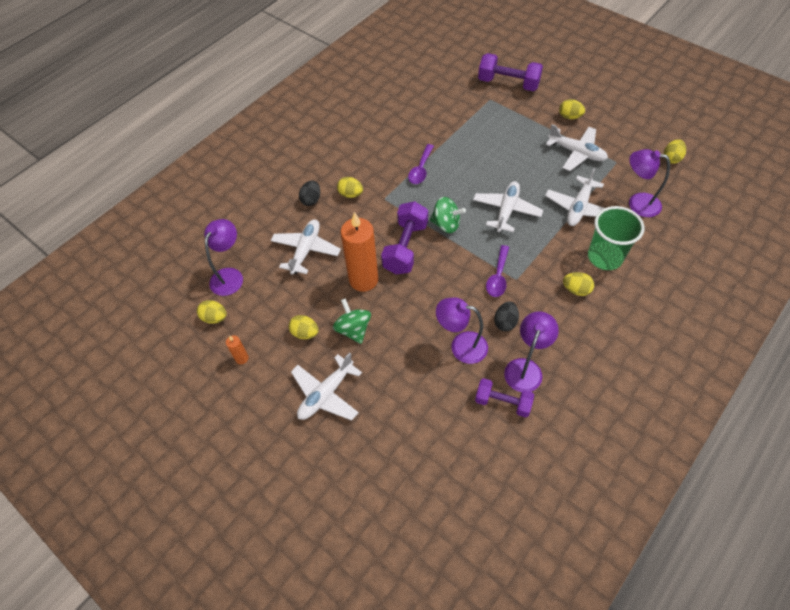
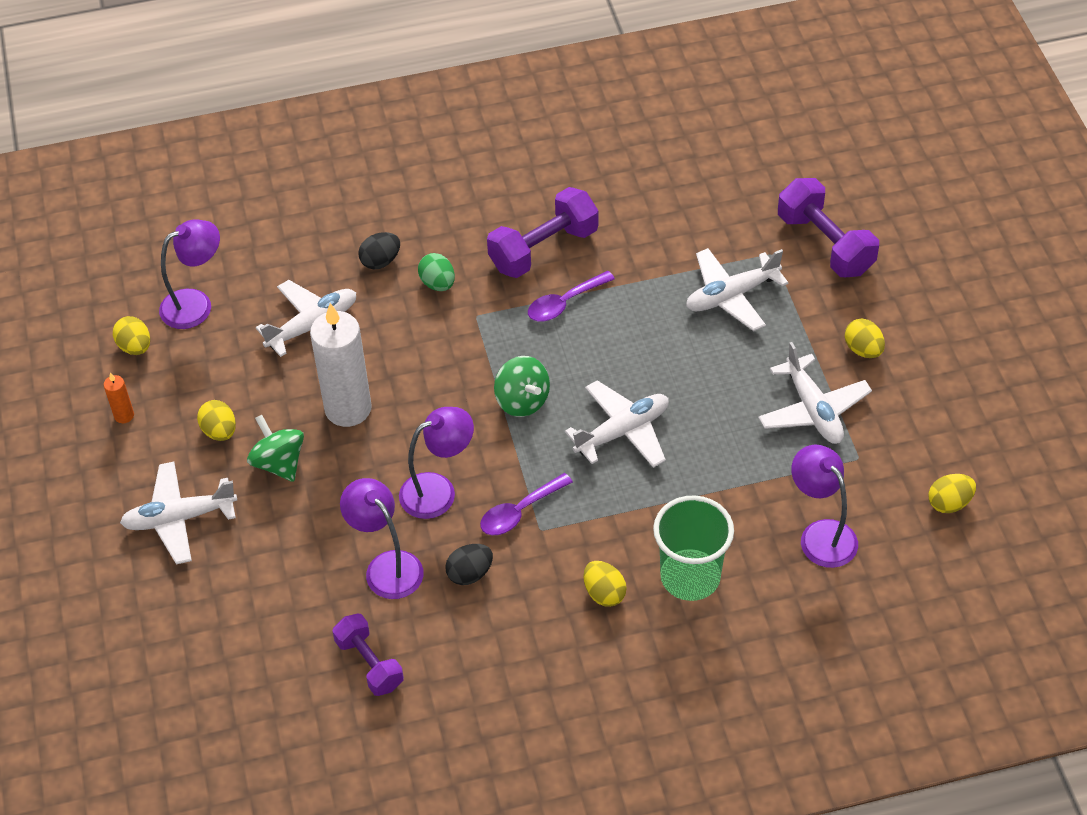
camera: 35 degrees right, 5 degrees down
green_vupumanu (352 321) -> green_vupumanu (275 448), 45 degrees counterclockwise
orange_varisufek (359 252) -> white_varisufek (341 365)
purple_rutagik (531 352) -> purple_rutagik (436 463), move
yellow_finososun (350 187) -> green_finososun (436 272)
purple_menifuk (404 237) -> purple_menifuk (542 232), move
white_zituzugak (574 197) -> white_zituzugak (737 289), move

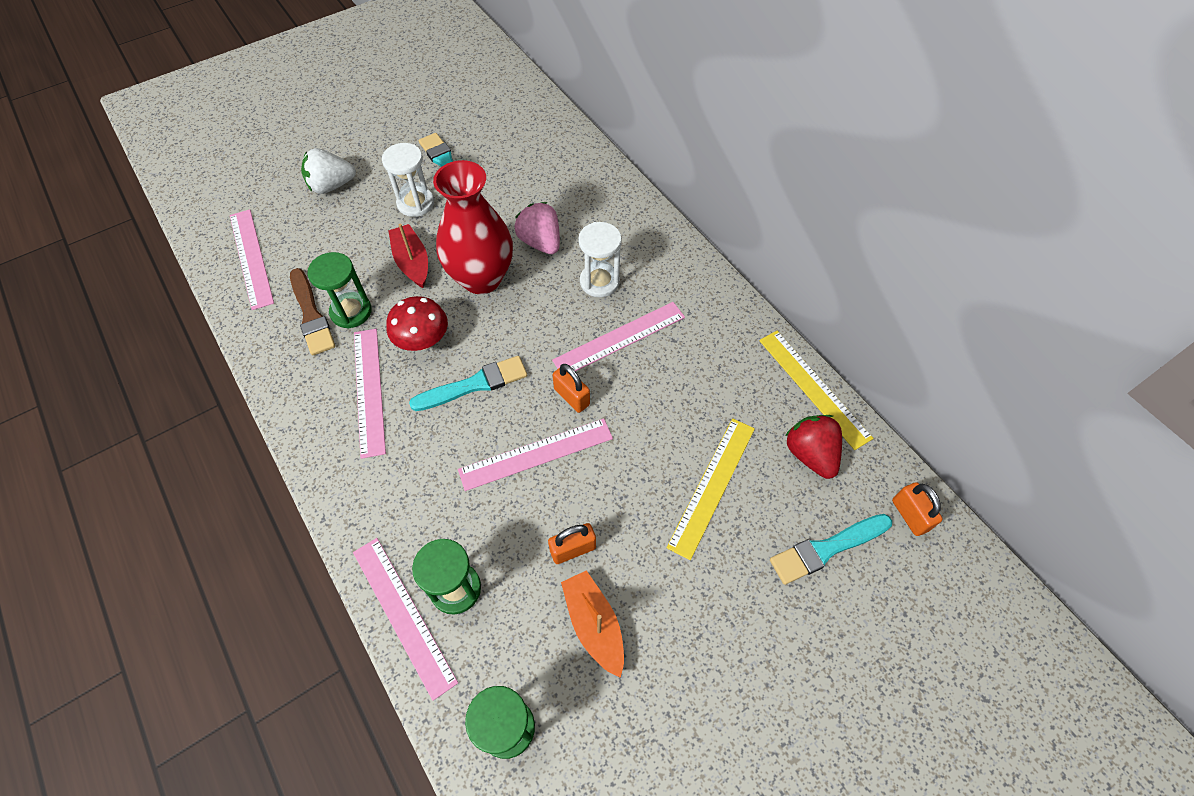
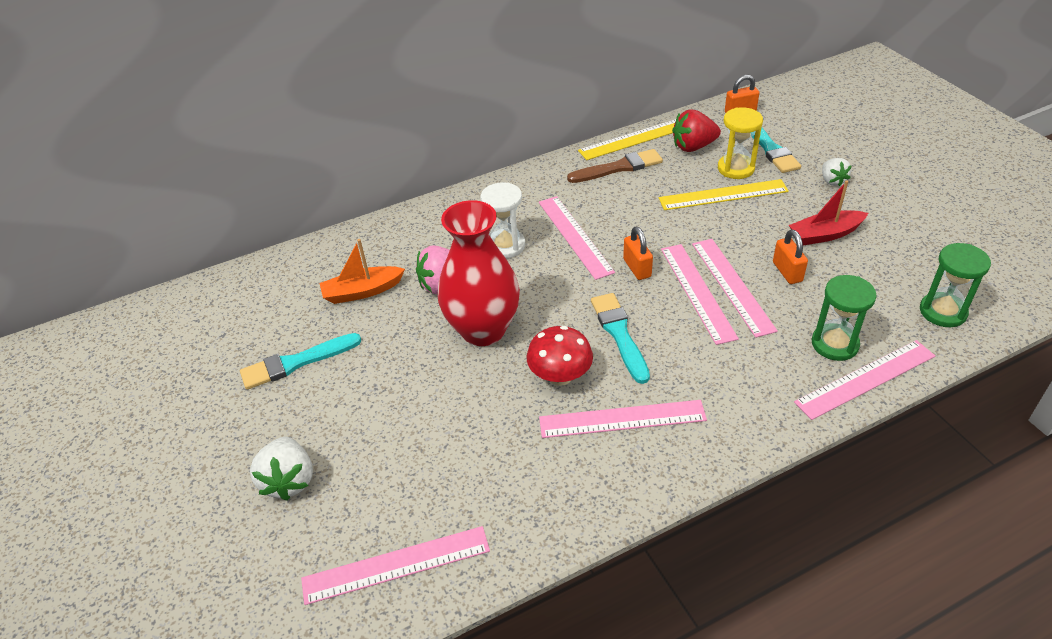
camera: 80 degrees left, 15 degrees down
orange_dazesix (592 624) -> orange_dazesix (362 271), move
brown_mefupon (312 311) -> brown_mefupon (615 166), move
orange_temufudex (571 388) -> orange_temufudex (638 253), 75 degrees counterclockwise
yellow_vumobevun (710 489) -> yellow_vumobevun (724 194), 45 degrees counterclockwise
none -> pink_vumobevun (735 288)
none -> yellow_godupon (740 143)
red_dazesix (408 256) -> red_dazesix (828 212), move
none -> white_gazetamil (836 172)
green_godupon (340 290) -> none
white_godupon (408 180) -> none

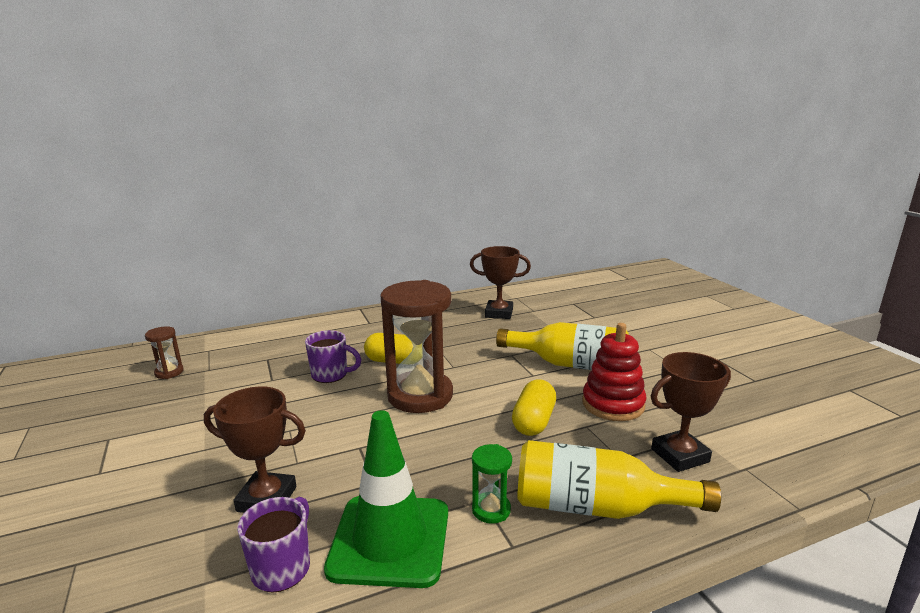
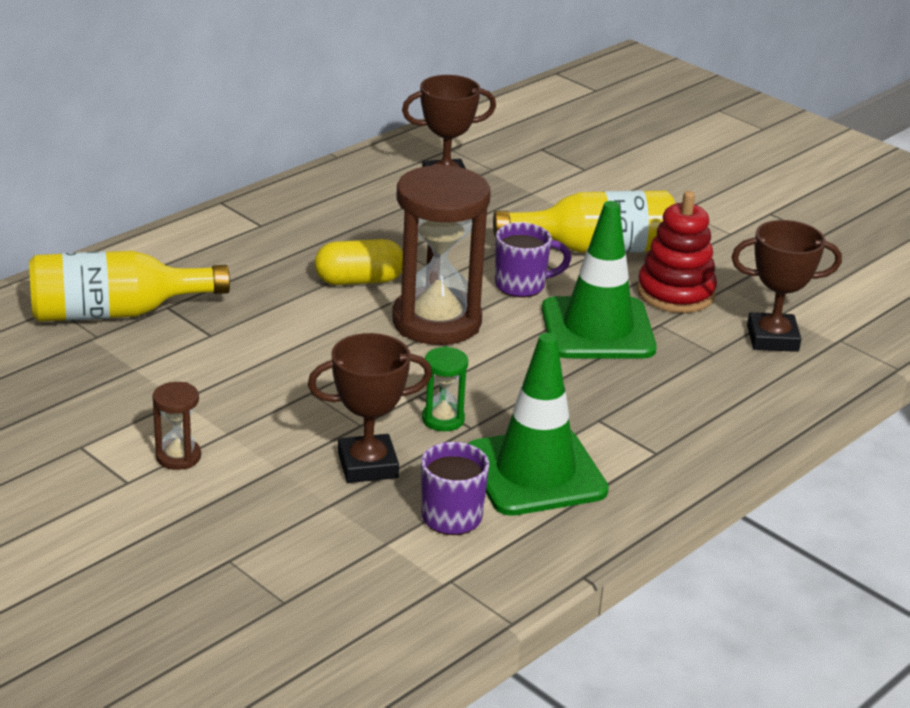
camera: 25 degrees left, 10 degrees up
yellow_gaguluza (619 479) -> yellow_gaguluza (129 286), move
brown_godupon (164 352) -> brown_godupon (176 426), move
green_godupon (492 484) -> green_godupon (445 388), move
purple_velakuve (333 356) -> purple_velakuve (533 260), move
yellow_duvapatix (534 407) -> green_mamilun (599 279)
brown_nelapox (691 412) -> brown_nelapox (786 286), 45 degrees clockwise

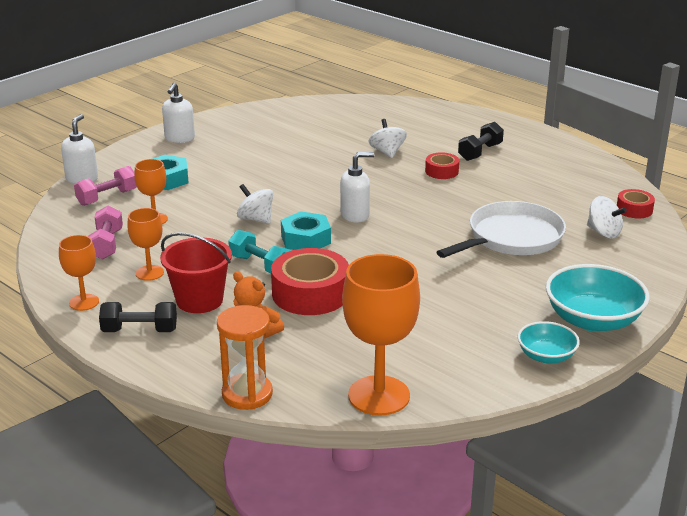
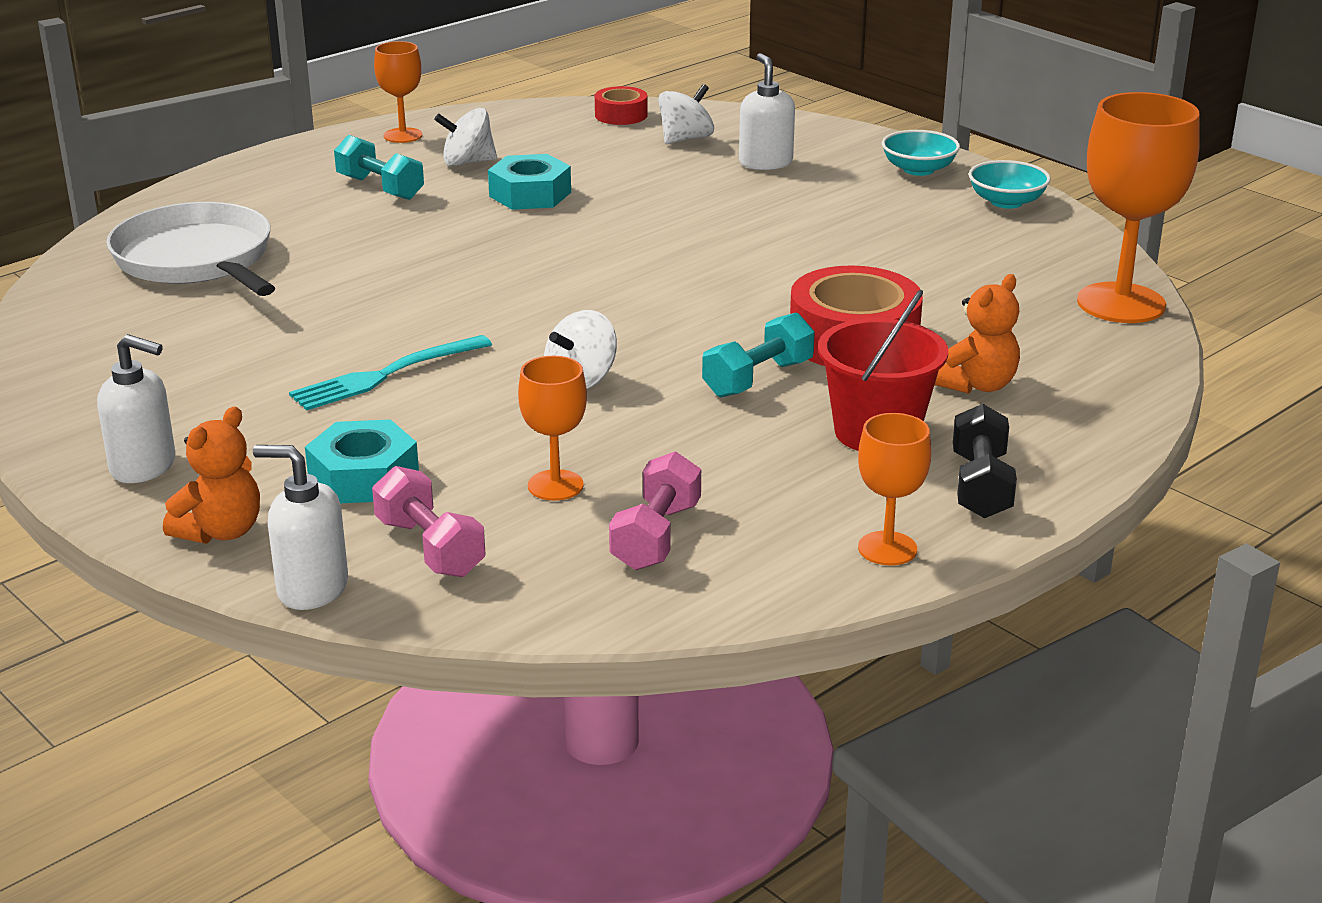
camera: 85 degrees left, 0 degrees up
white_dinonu (501 229) -> white_dinonu (191 249), move
none -> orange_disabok (211 475)
none -> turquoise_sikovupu (390 373)
black_menifuk (481 141) -> turquoise_menifuk (379 167)
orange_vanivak (145 244) -> orange_vanivak (398 92), move
white_vupumanu (387 138) -> white_vupumanu (465 137), move
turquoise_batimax (306 230) -> turquoise_batimax (529 182), move
pink_menifuk (105 233) -> pink_menifuk (655 510), 75 degrees counterclockwise
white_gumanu (357 187) -> white_gumanu (767 111), move
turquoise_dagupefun (598 298) -> turquoise_dagupefun (921 153), x0.58
orange_godupon (245 357) -> none
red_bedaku (442 165) -> none

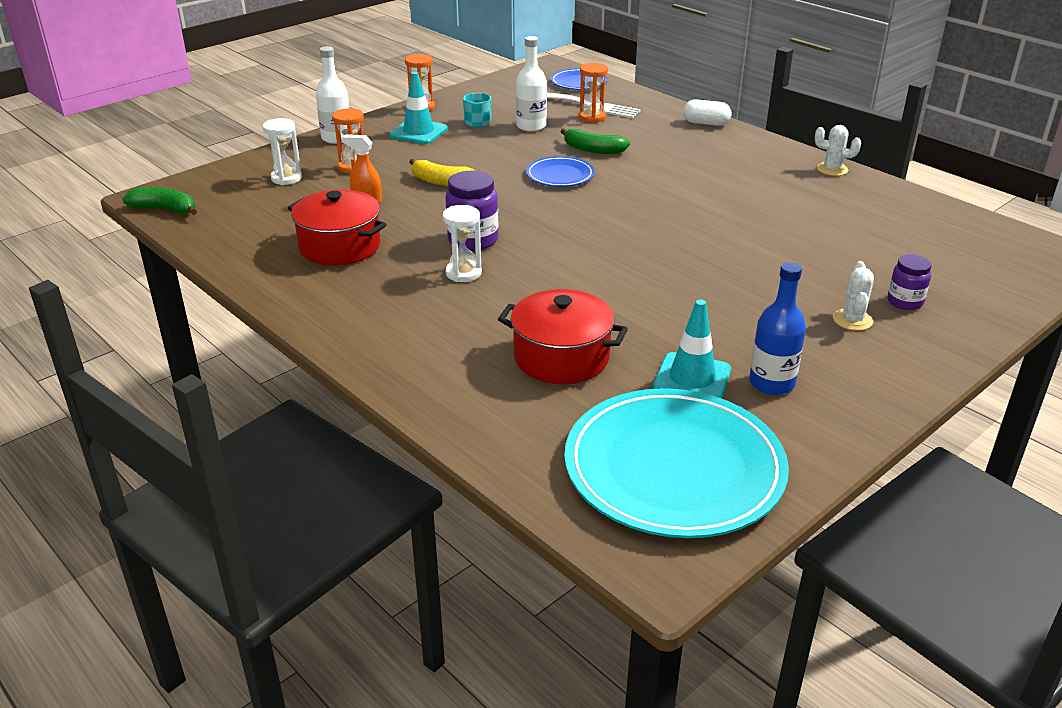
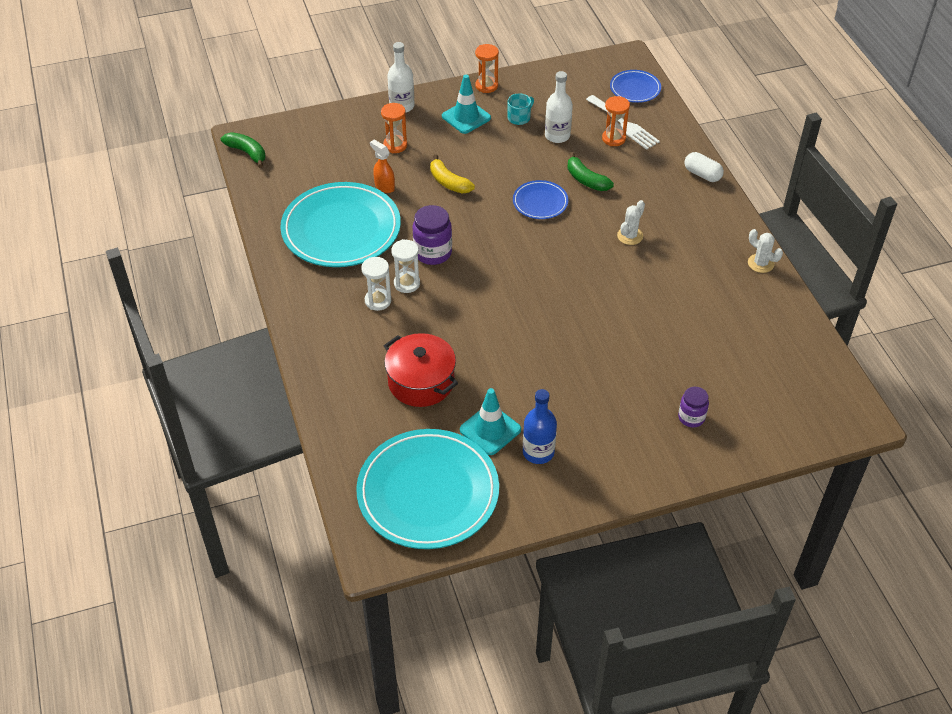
camera: 25 degrees right, 15 degrees up
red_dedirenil (337 227) -> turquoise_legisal (340 224)
white_godupon (282 151) -> white_godupon (376 284), move
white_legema (853 296) -> white_legema (631 222), move

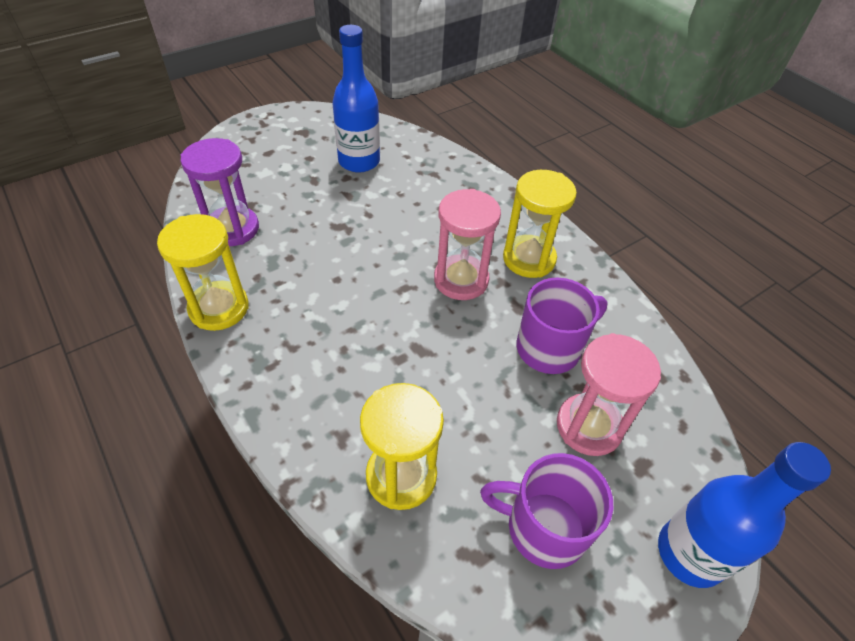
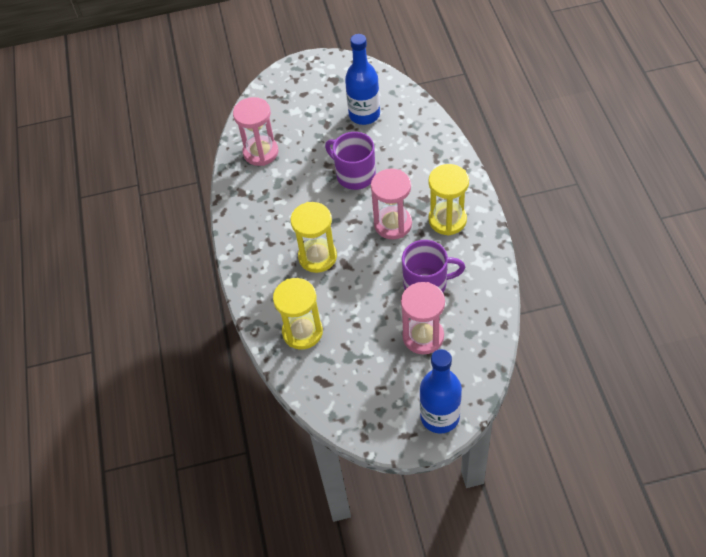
camera: 30 degrees right, 5 degrees up
purple_godupon (219 192) -> pink_godupon (255 131)
yellow_godupon (202 272) -> yellow_godupon (314 237), move
purple_velakuve (546 511) -> purple_velakuve (350 161), move

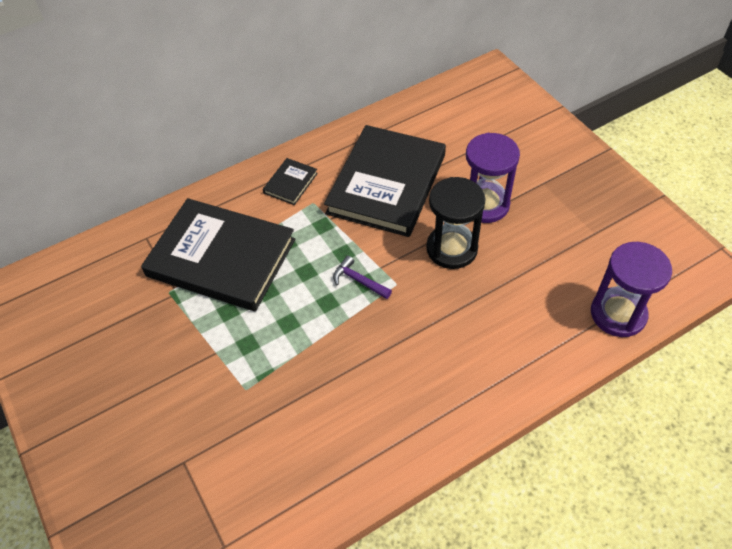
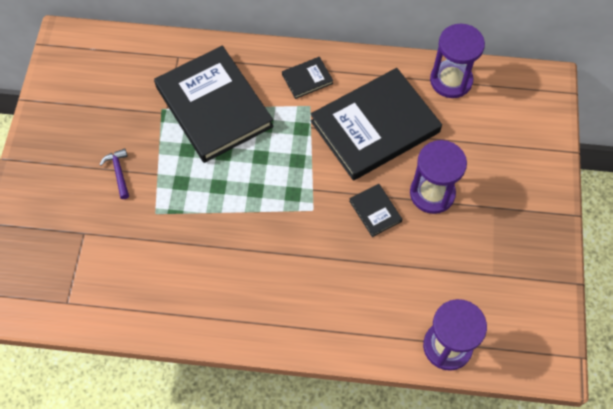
camera: 35 degrees right, 10 degrees up
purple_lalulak (362 277) -> purple_lalulak (114 173), move
black_godupon (456 223) -> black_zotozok (375 210)
none -> purple_godupon (457 61)

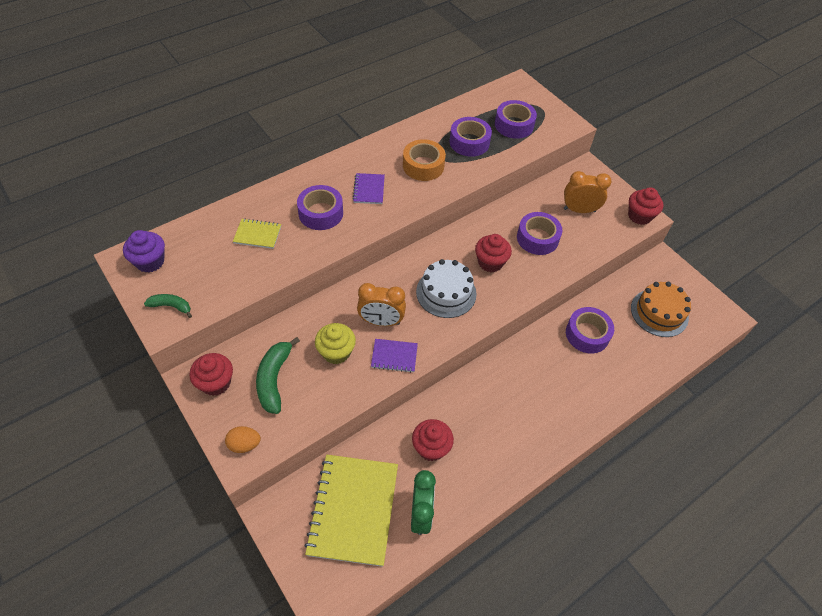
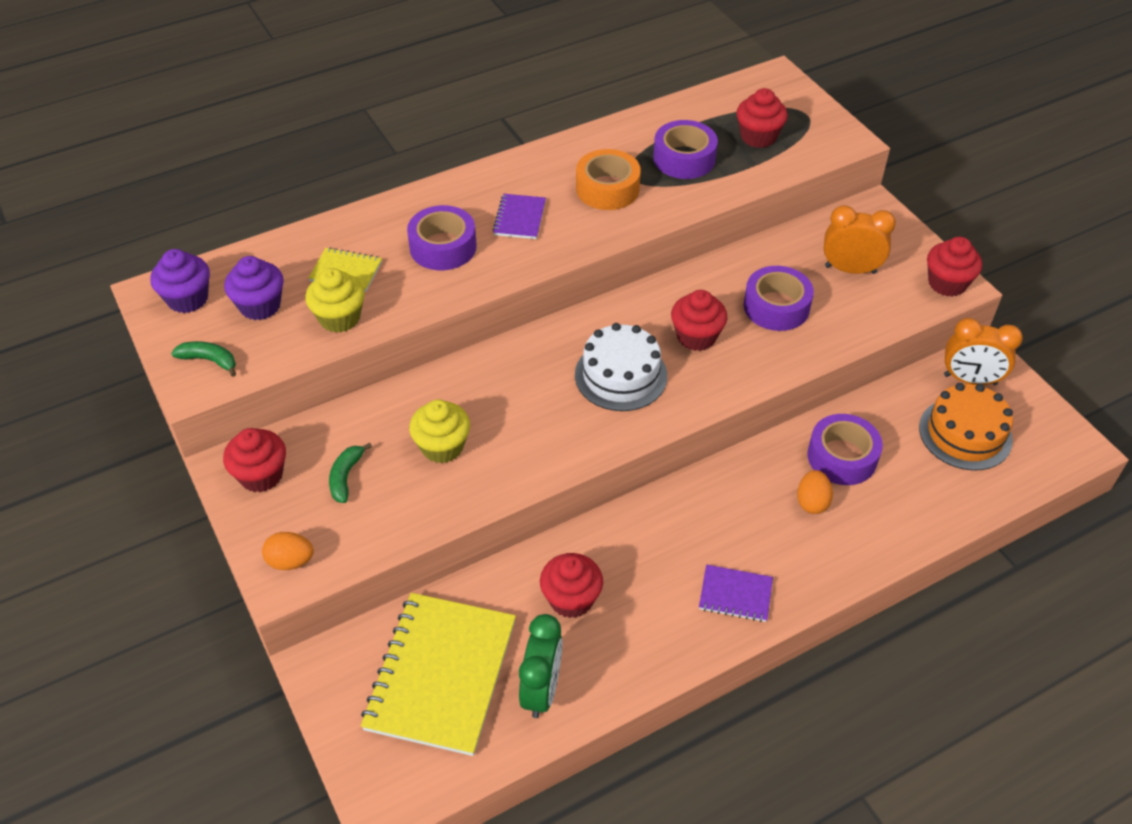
camera: 10 degrees right, 5 degrees down
none -> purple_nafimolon (254 288)
none -> yellow_nafimolon (335 300)
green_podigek (278 375) -> green_podigek (350 472), x0.59
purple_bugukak (394 356) -> purple_bugukak (736 593), move
purple_bedaku (516 119) -> red_nafimolon (762 118)
none -> orange_finososun (815 492)
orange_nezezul (381 304) -> orange_nezezul (983 351), move

